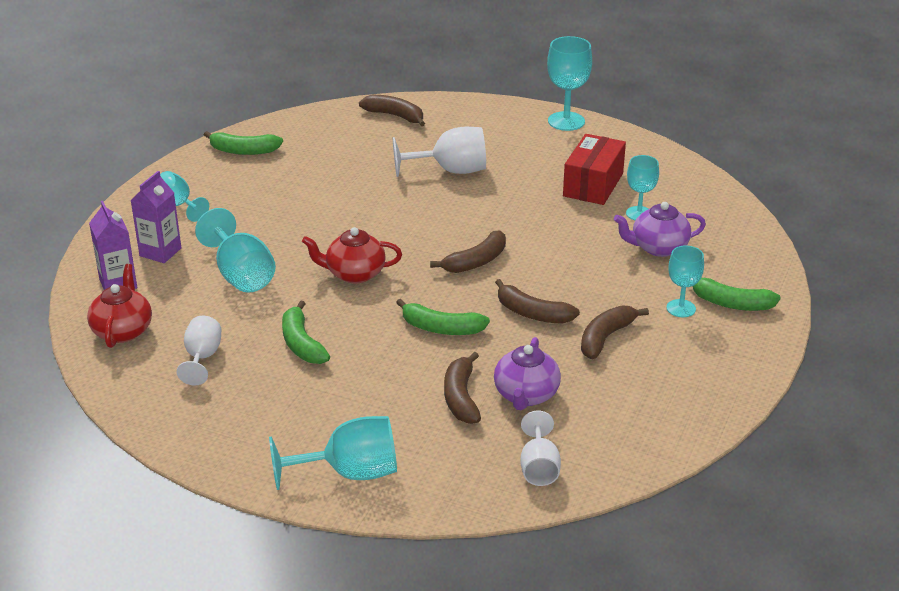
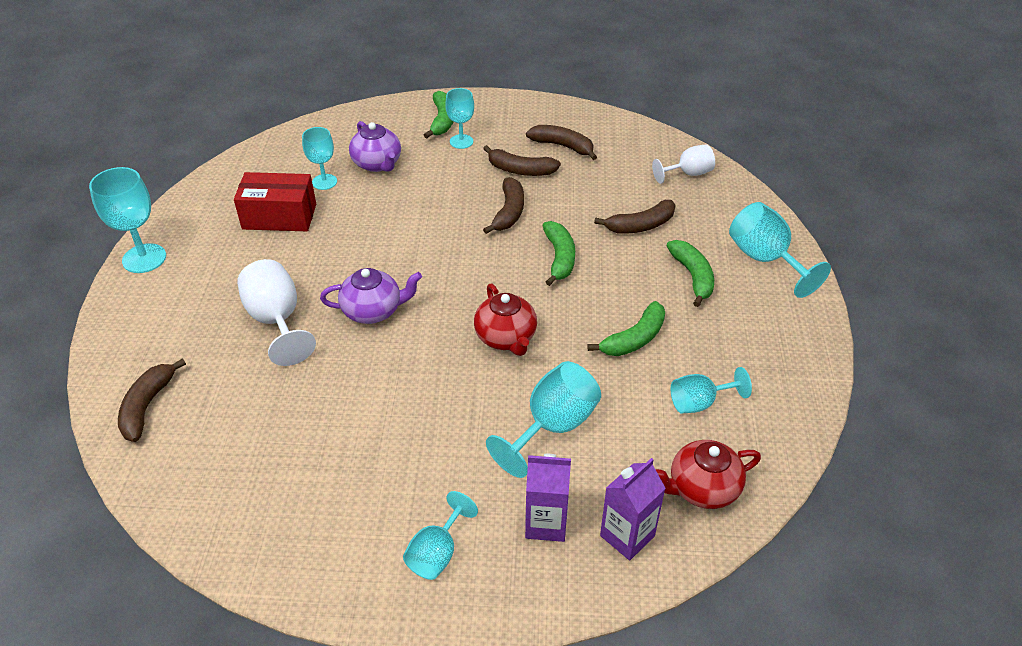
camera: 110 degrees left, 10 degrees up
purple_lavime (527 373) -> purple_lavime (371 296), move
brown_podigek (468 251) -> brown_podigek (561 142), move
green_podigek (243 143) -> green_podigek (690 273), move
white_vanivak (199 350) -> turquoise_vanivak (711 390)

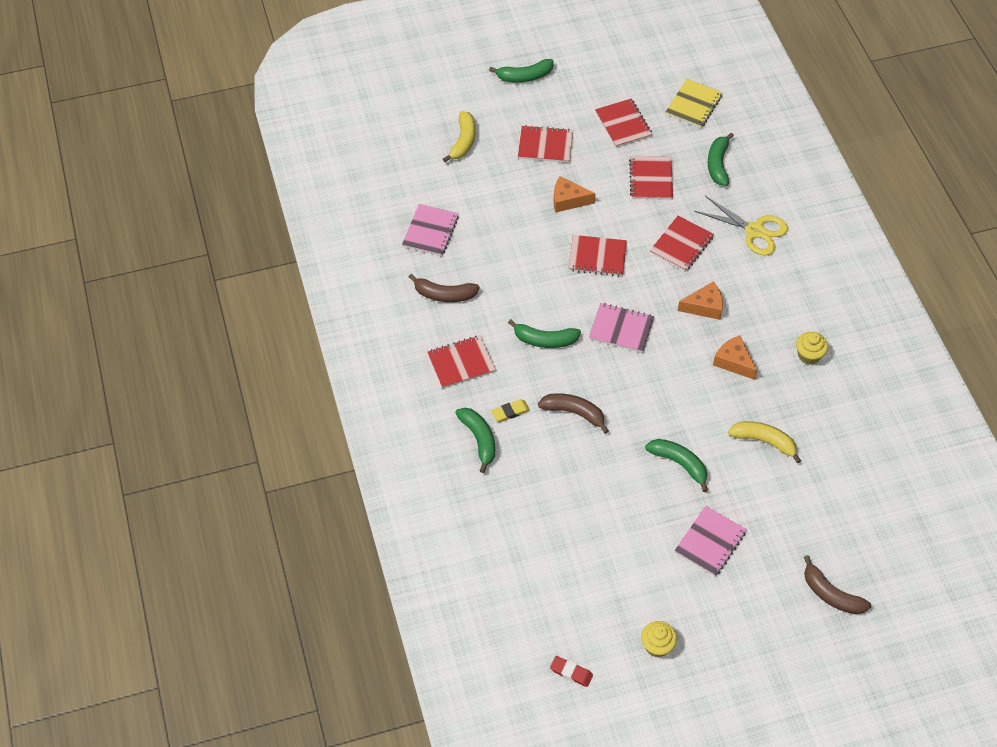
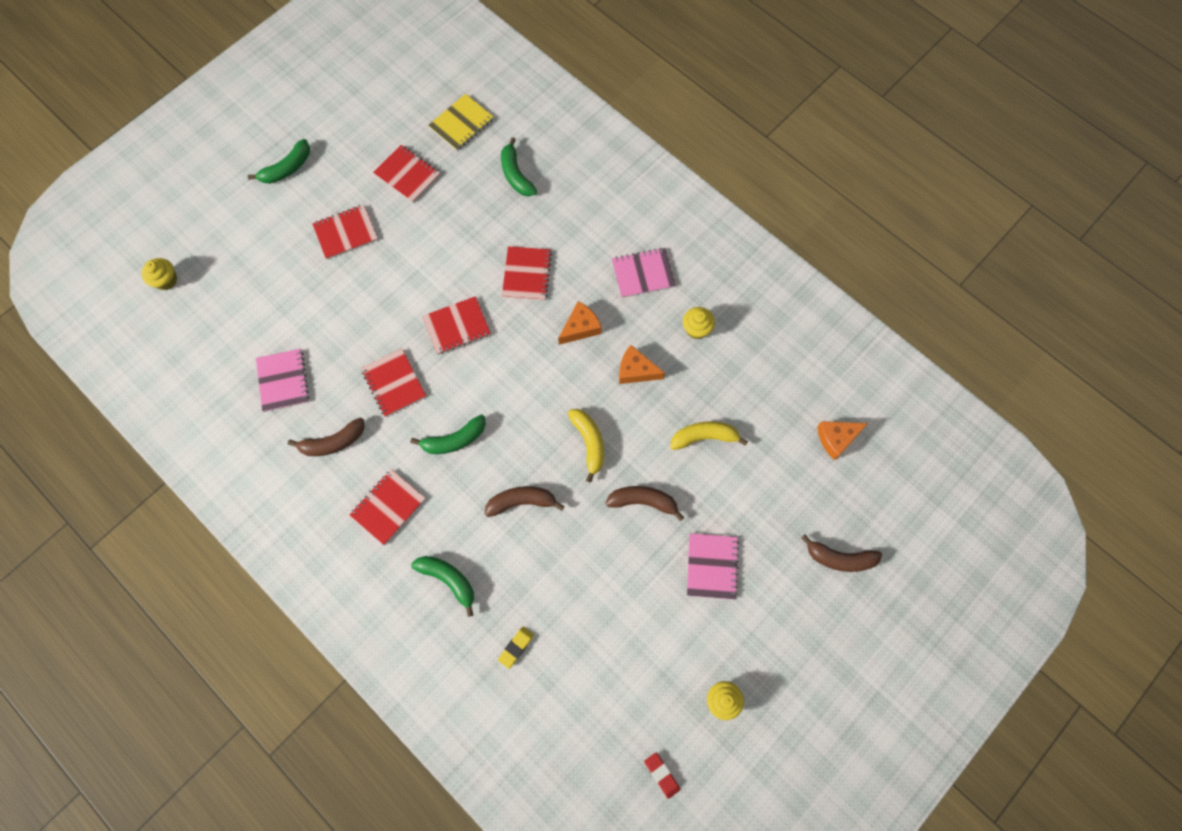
camera: 30 degrees left, 15 degrees up
none -> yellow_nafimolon (159 274)
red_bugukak (651 178) -> red_bugukak (393 382), move
yellow_bugukak (694 103) -> yellow_bugukak (461 122), 45 degrees clockwise
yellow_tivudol (510 410) -> yellow_tivudol (516 648), move
yellow_podigek (459 136) -> yellow_podigek (586 446), move
green_podigek (676 465) -> brown_podigek (645 504)
pink_bugukak (622 328) -> pink_bugukak (644 273), move
red_tivudol (571 671) -> red_tivudol (662 775), 60 degrees clockwise
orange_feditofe (575 194) -> orange_feditofe (842 440), move
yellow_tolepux (741 226) -> none

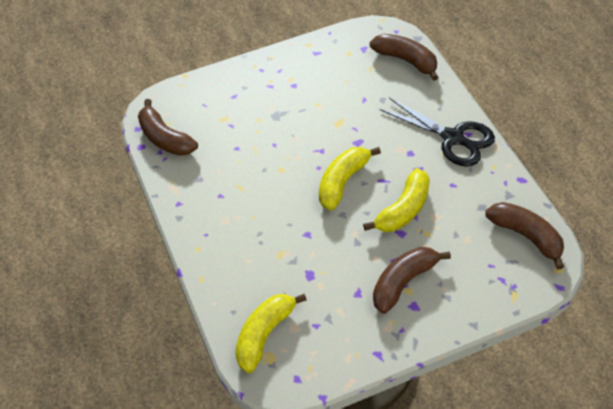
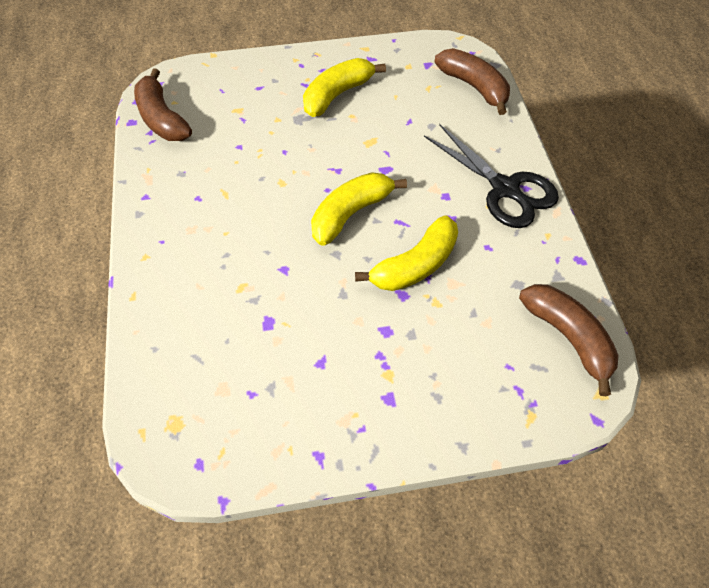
camera: 10 degrees right, 5 degrees up
yellow_podigek (271 333) -> yellow_podigek (344 87), move
brown_podigek (412 280) -> none

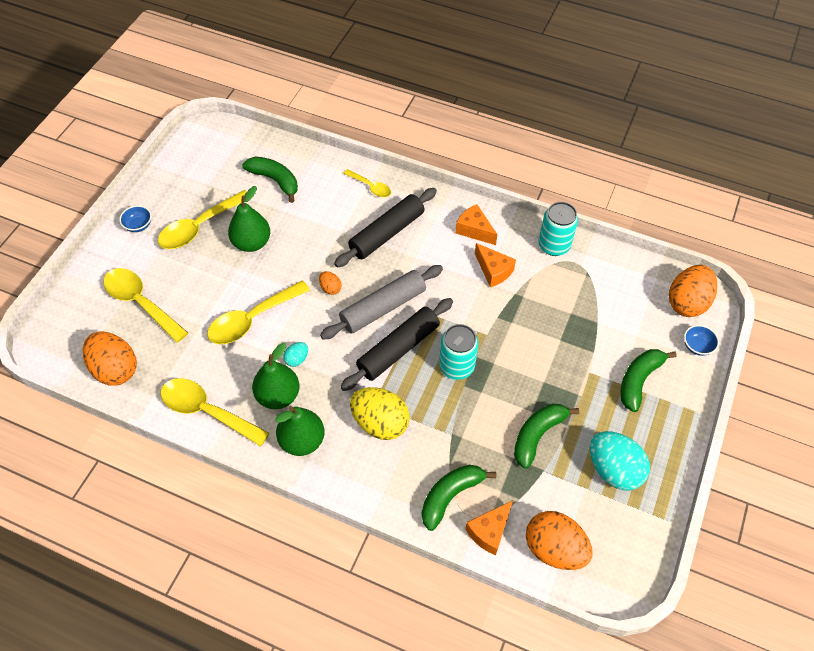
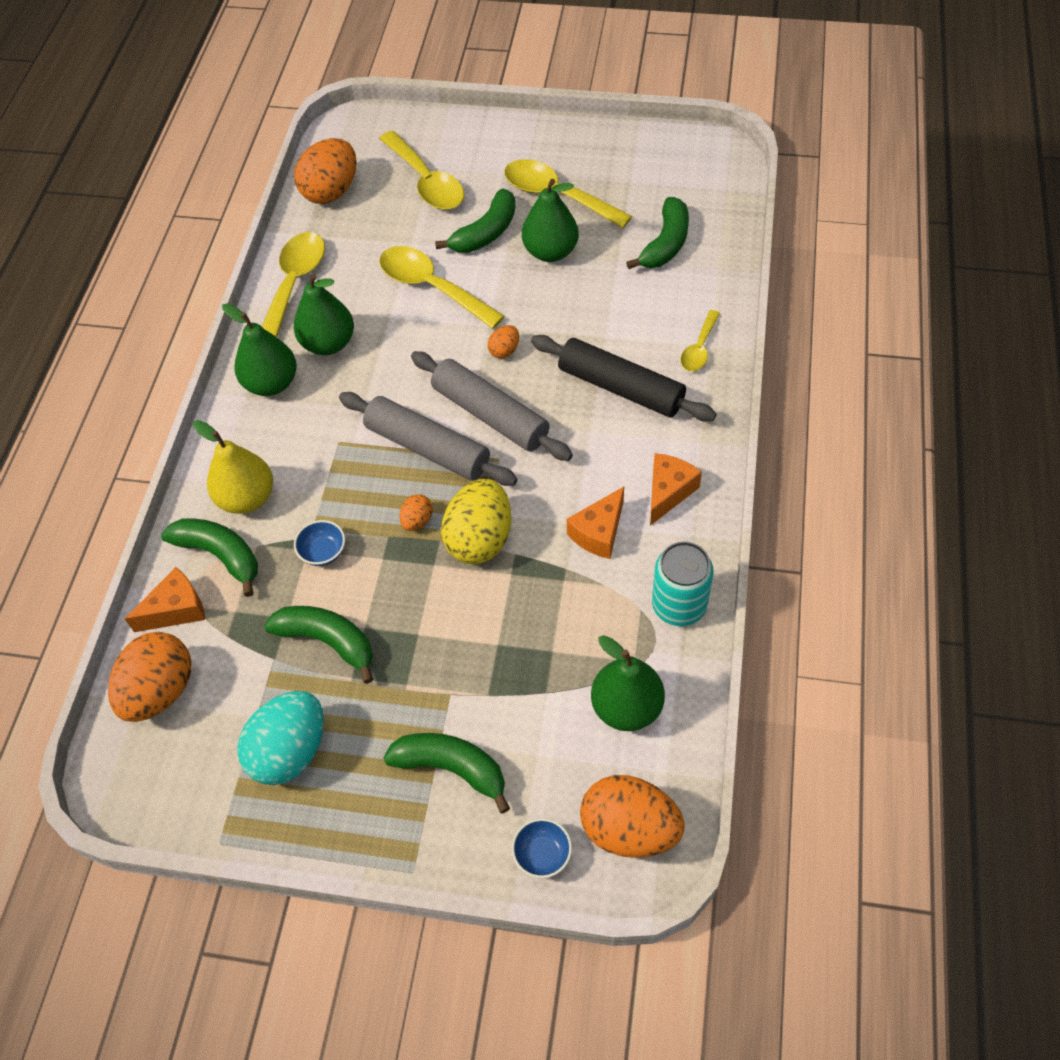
camera: 80 degrees right, 0 degrees up
orange_feditofe (489 527) -> orange_feditofe (165 599), 120 degrees clockwise
none -> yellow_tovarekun (233 467)
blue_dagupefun (135 218) -> blue_dagupefun (319 543), move
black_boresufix (396 344) -> grey_boresufix (428 439)
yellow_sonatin (145 305) -> yellow_sonatin (421 170), 120 degrees clockwise
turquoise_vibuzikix (459 352) -> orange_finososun (416 512)
none -> green_podigek (475 221)
yellow_finososun (380 413) -> yellow_finososun (476 521), move
none -> green_tovarekun (628 683)
turquoise_finososun (295 354) -> none

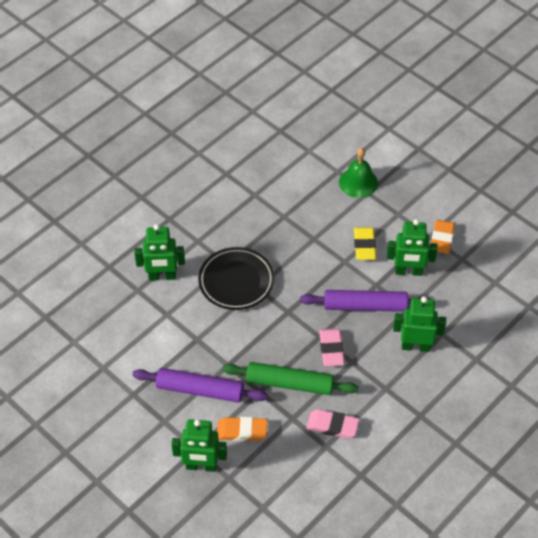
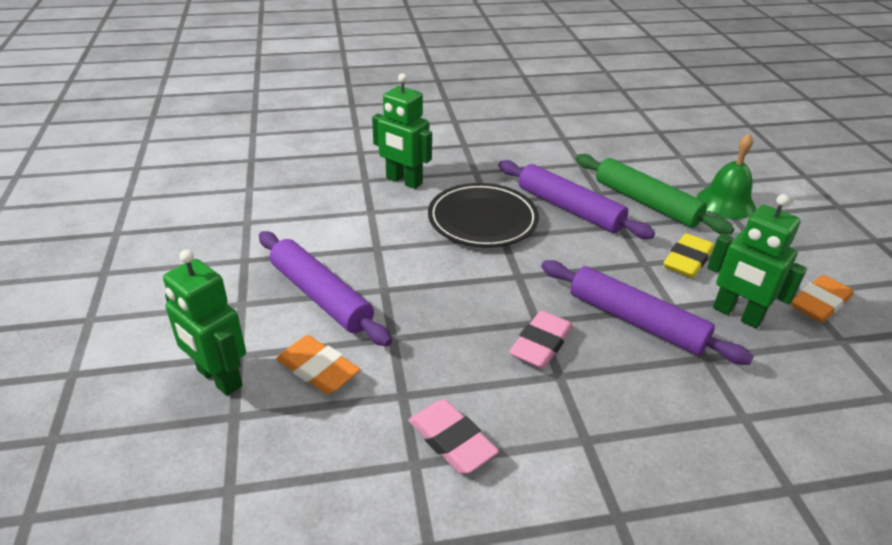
camera: 35 degrees right, 15 degrees down
none -> purple_boresufix (576 199)
green_boresufix (290 378) -> green_boresufix (655 194), move
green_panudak (419 324) -> none

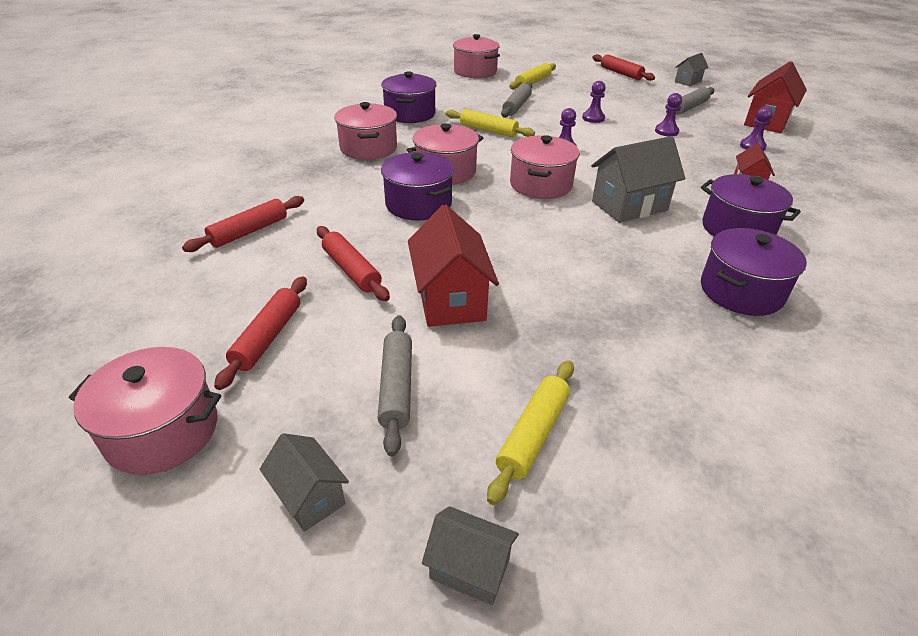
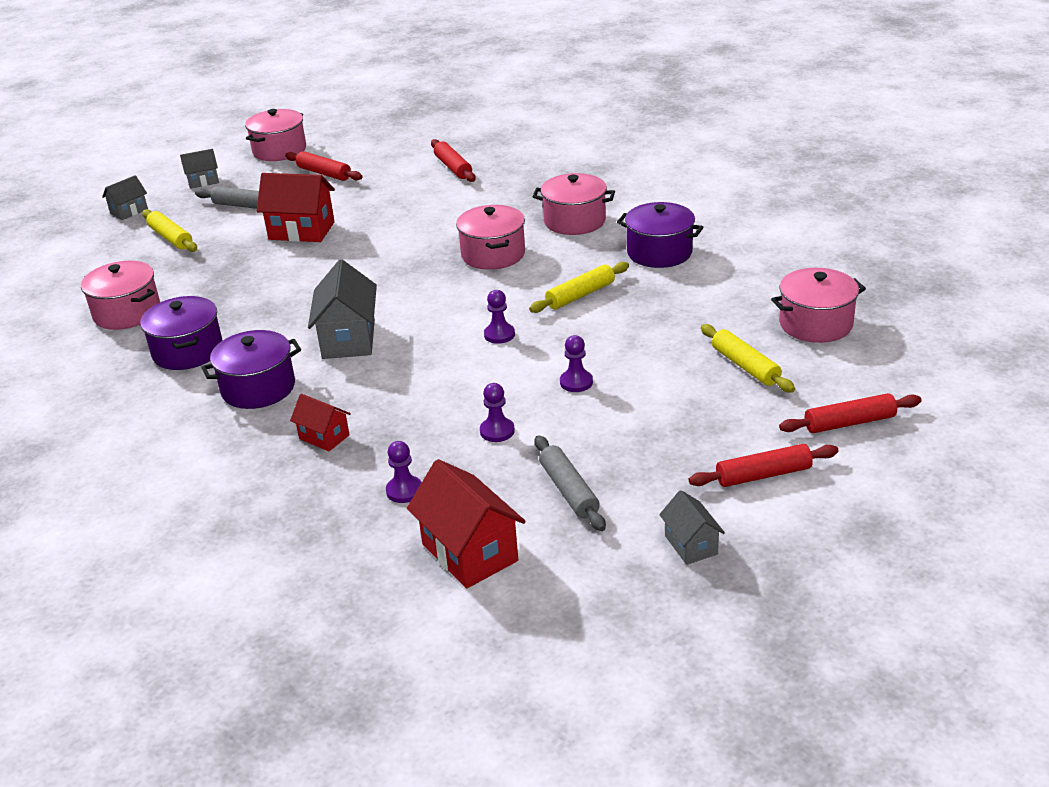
camera: 115 degrees right, 5 degrees down
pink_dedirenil (545 167) -> pink_dedirenil (120 295), move
red_boresufix (353 263) -> red_boresufix (850 413), move
purple_dedirenil (417 186) -> none
grey_boresufix (516 100) -> none

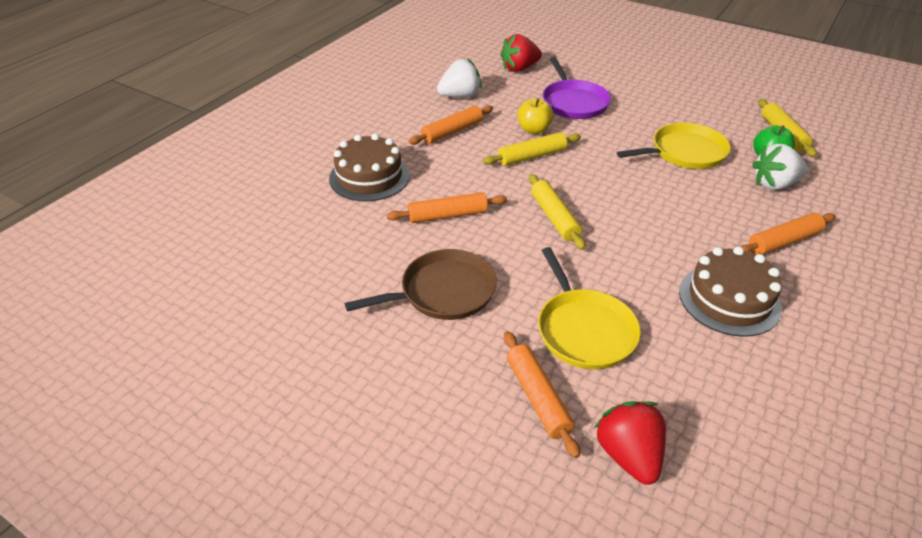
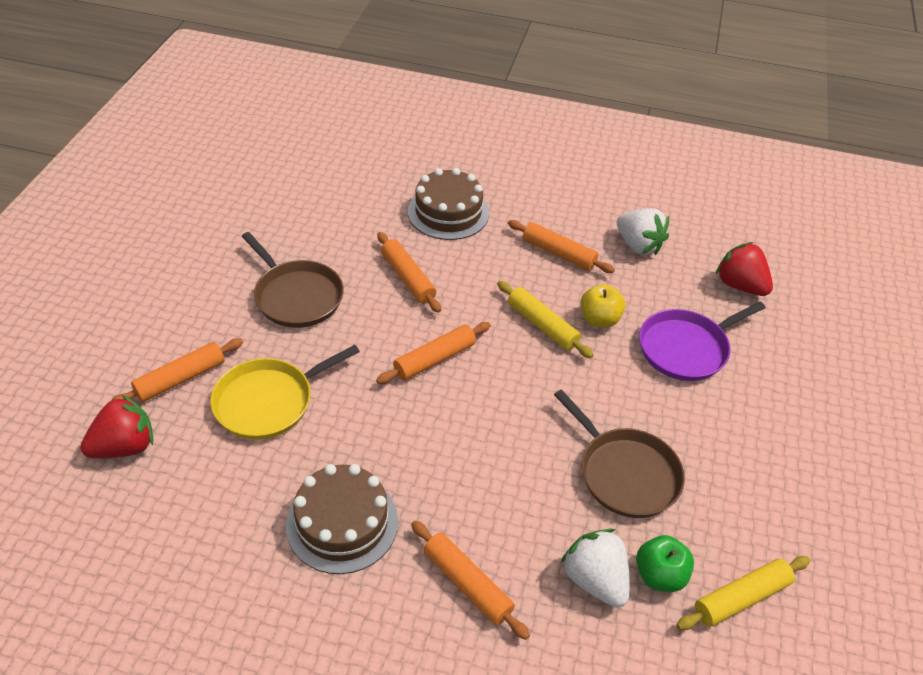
camera: 70 degrees right, 5 degrees up
yellow_boresufix (557 212) -> orange_boresufix (433 353)
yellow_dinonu (674 146) -> brown_dinonu (619 453)

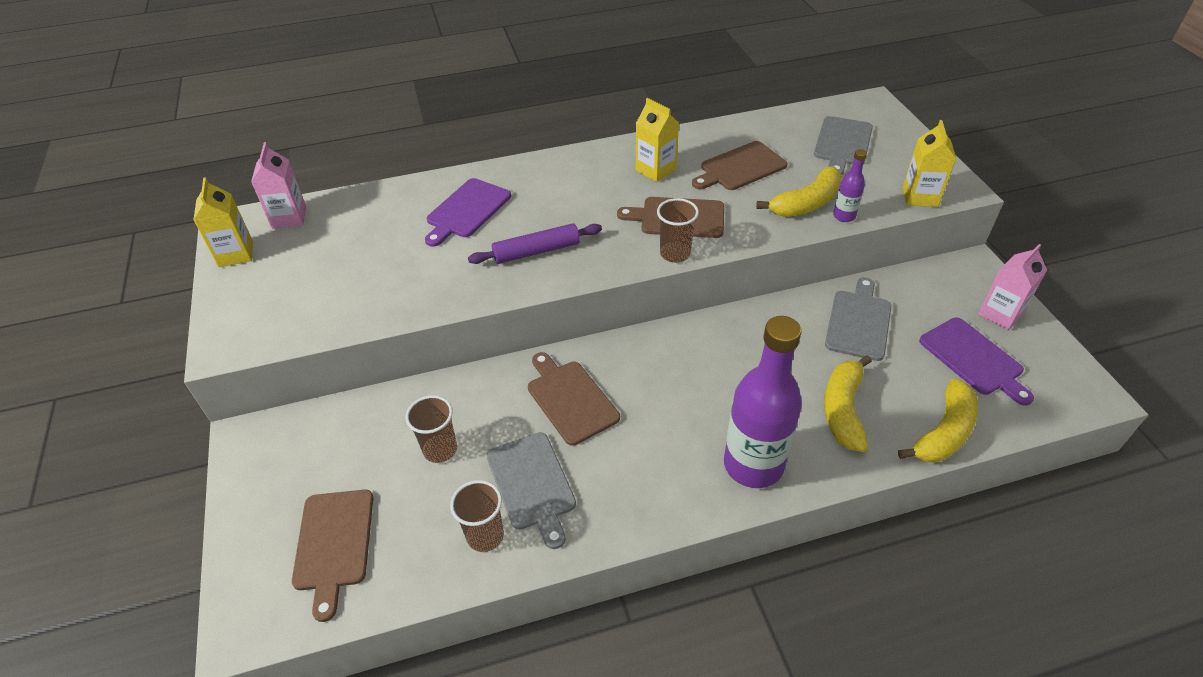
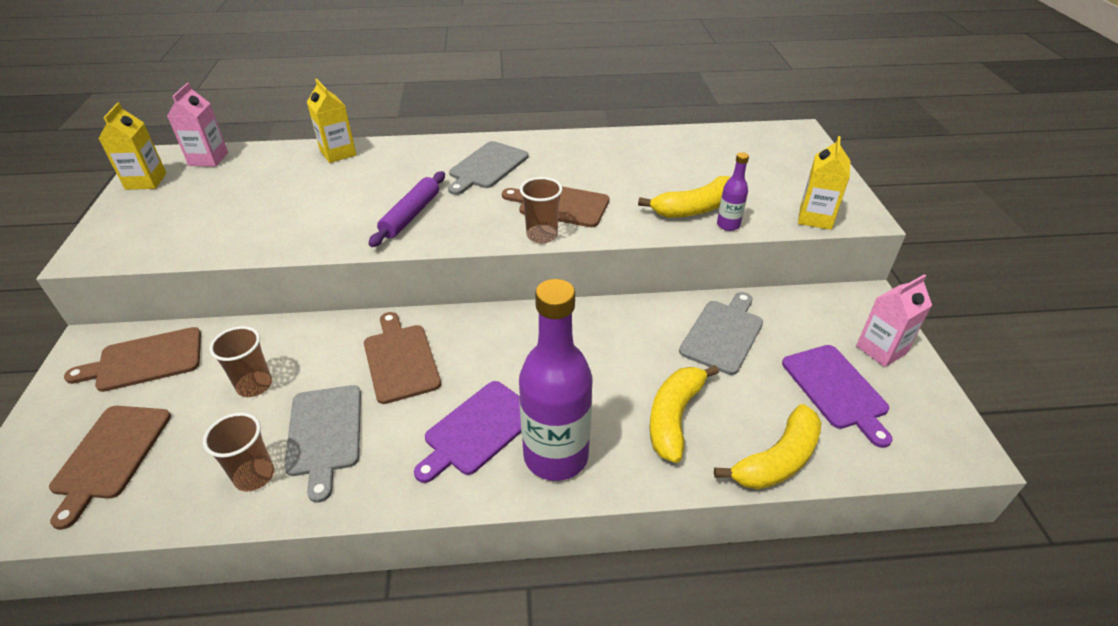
camera: 10 degrees right, 5 degrees down
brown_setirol (740 165) -> brown_setirol (132 359), move
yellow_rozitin (657 140) -> yellow_rozitin (332 121), move
purple_boresufix (535 243) -> purple_boresufix (407 209), 60 degrees counterclockwise
purple_setirol (468 212) -> purple_setirol (467 432), move
grey_setirol (843 145) -> grey_setirol (488 168), move

